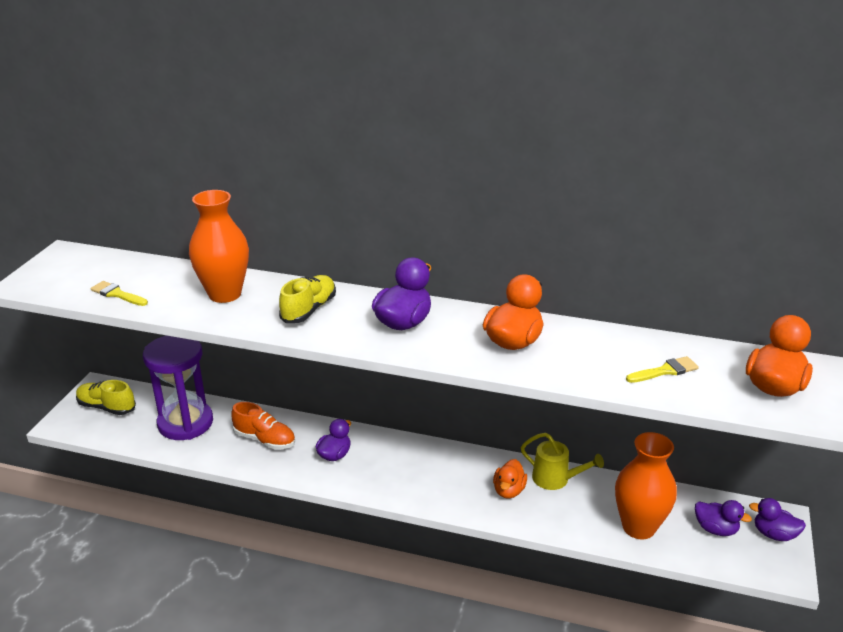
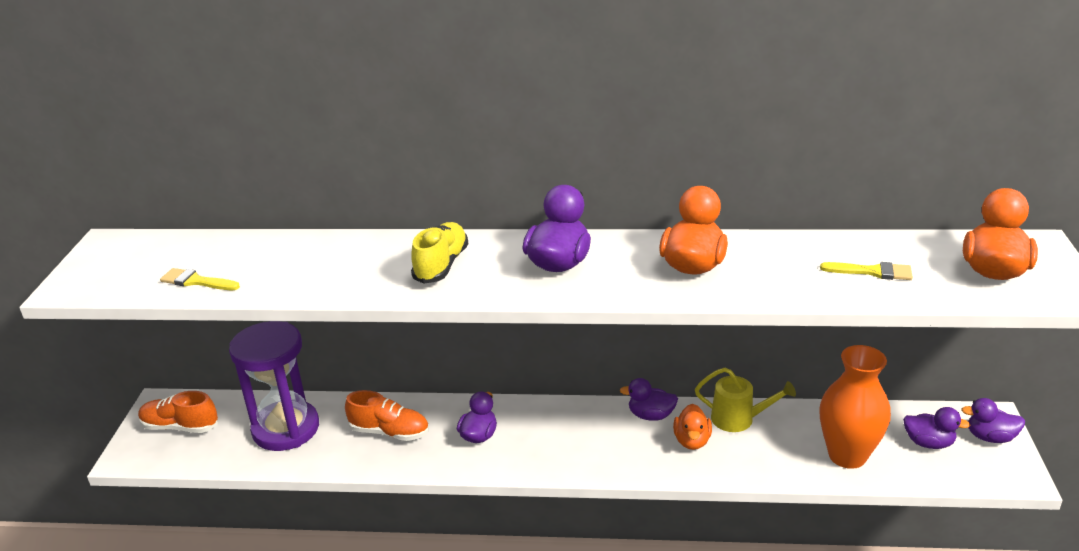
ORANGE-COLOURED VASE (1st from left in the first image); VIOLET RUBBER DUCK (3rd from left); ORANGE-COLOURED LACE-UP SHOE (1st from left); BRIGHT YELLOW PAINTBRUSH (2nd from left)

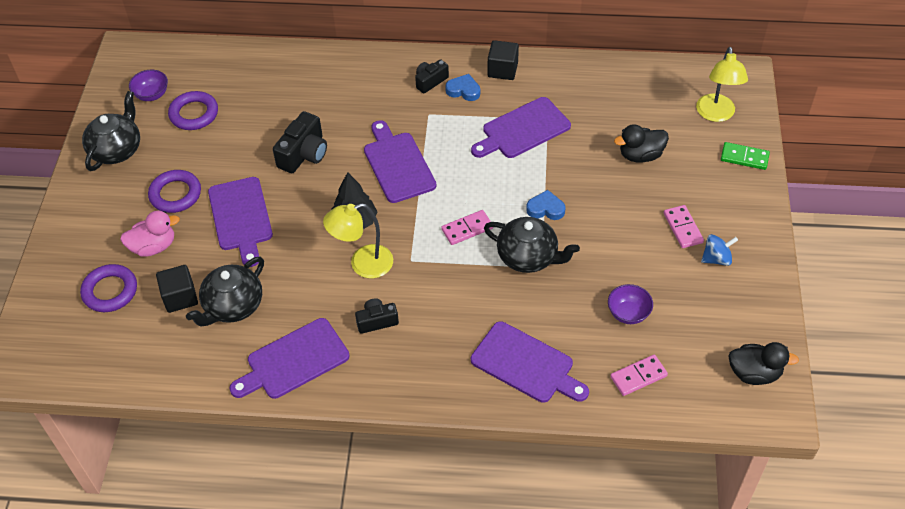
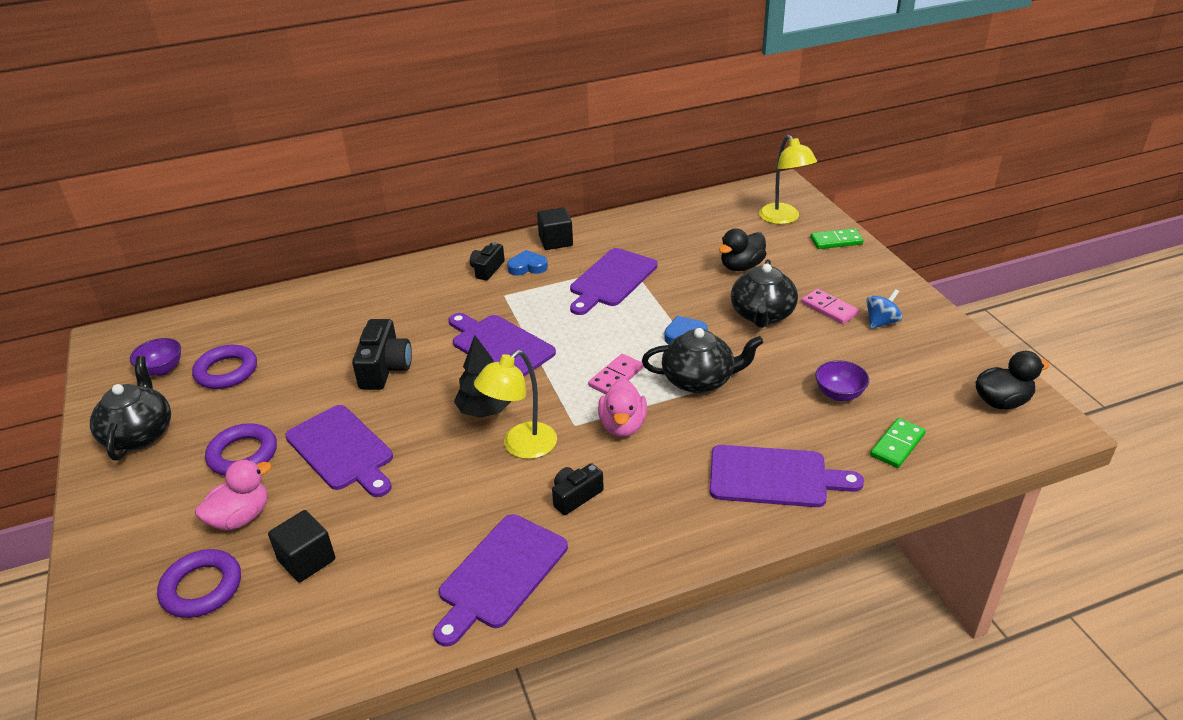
ROSE-PINK RUBBER DUCK (2nd from left); EBONY TEA POT (3rd from left); EMERALD DOMINO PIECE (2nd from left)

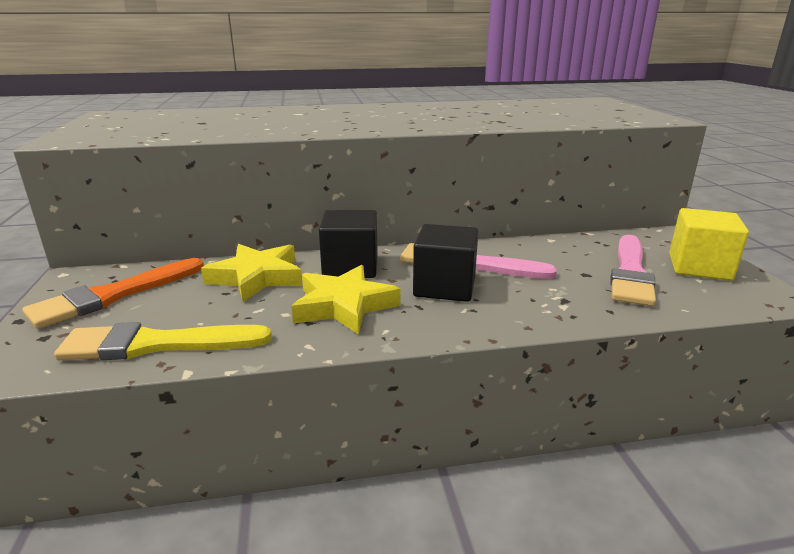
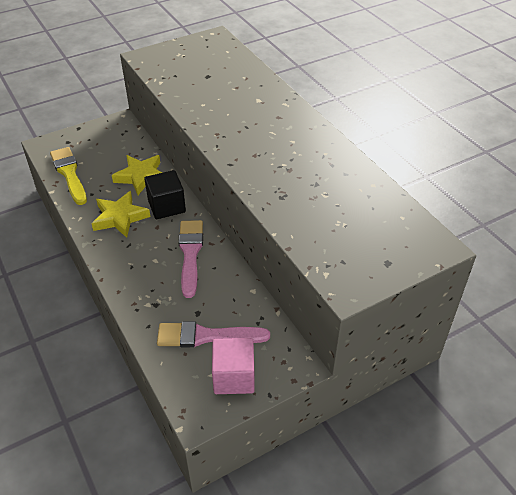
ORANGE-COLOURED PAINTBRUSH; EBONY CUBE (2nd from left in the first image); ROSE-PINK CUBE

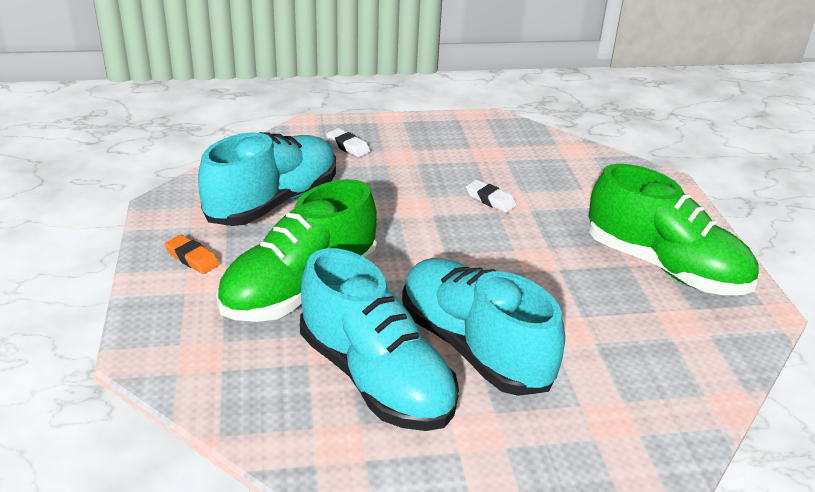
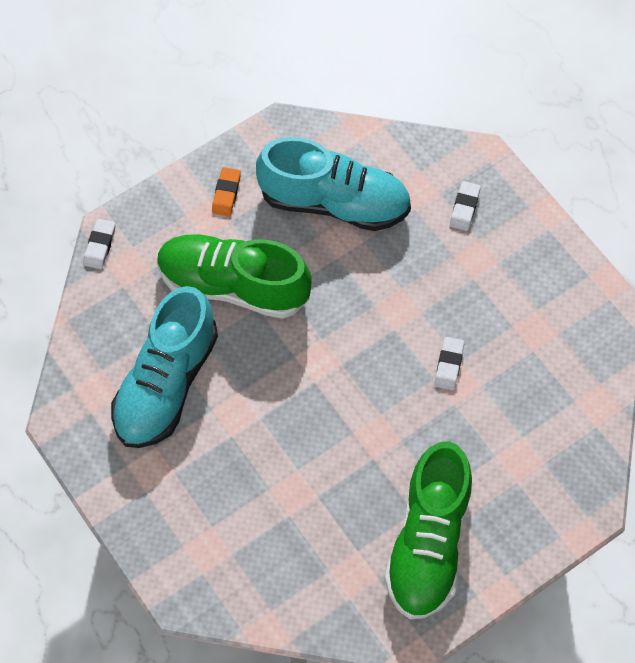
TURQUOISE LACE-UP SHOE (3rd from left in the first image); WHITE ERASER (1st from left)

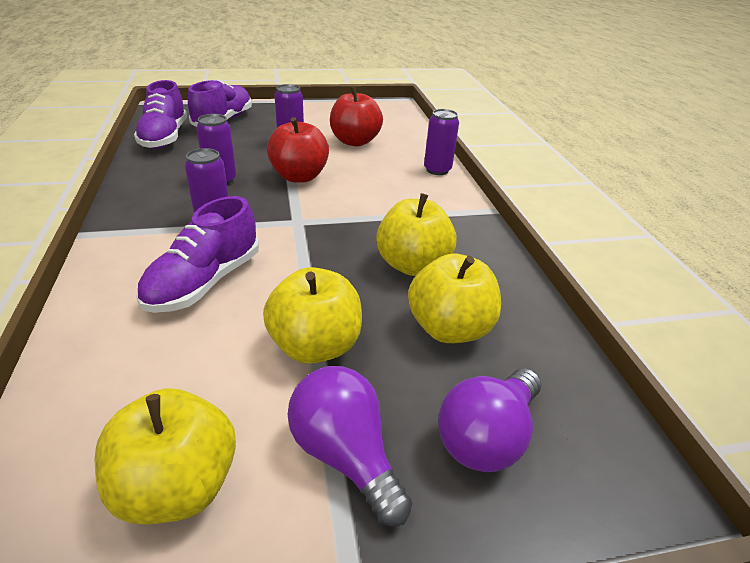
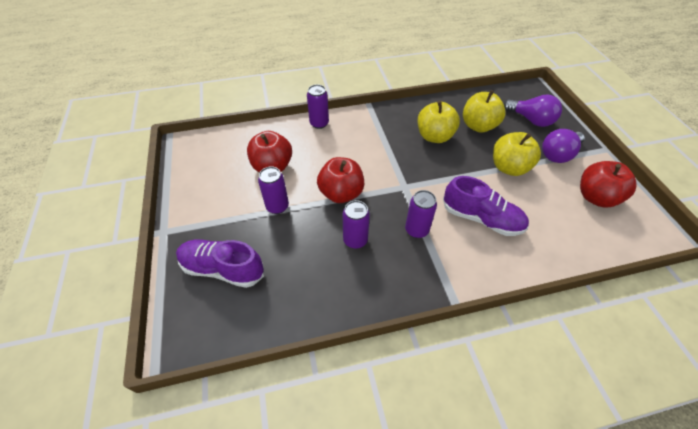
VIOLET LACE-UP SHOE (1st from left in the first image); CRIMSON APPLE FRUIT (3rd from left)

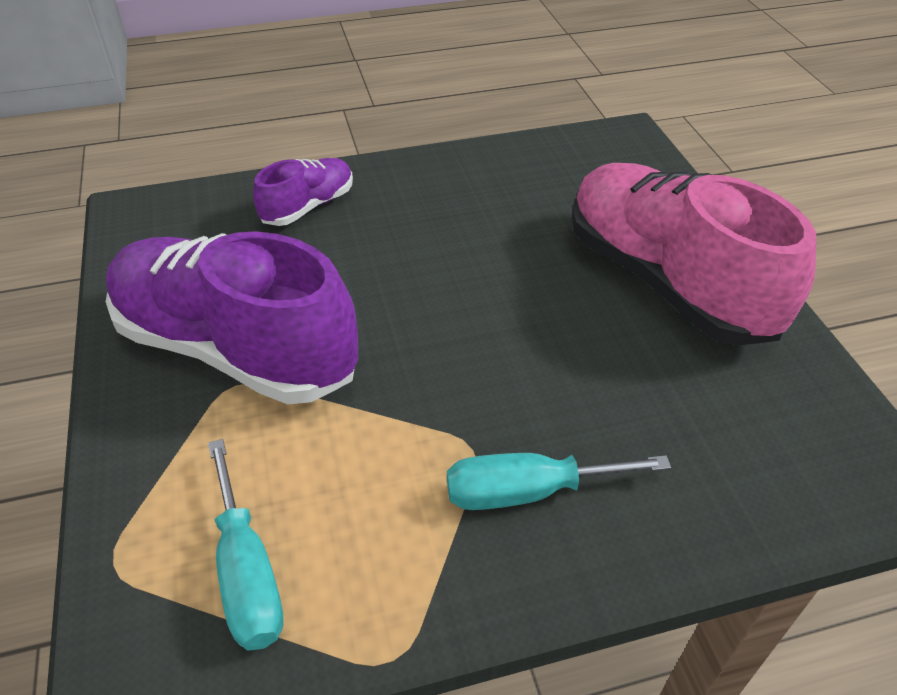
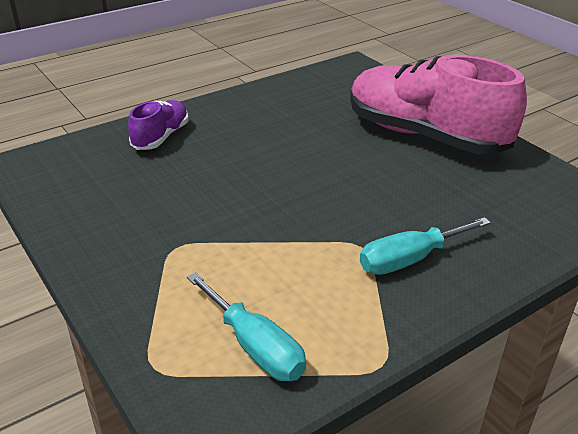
VIOLET LACE-UP SHOE (1st from left in the first image)

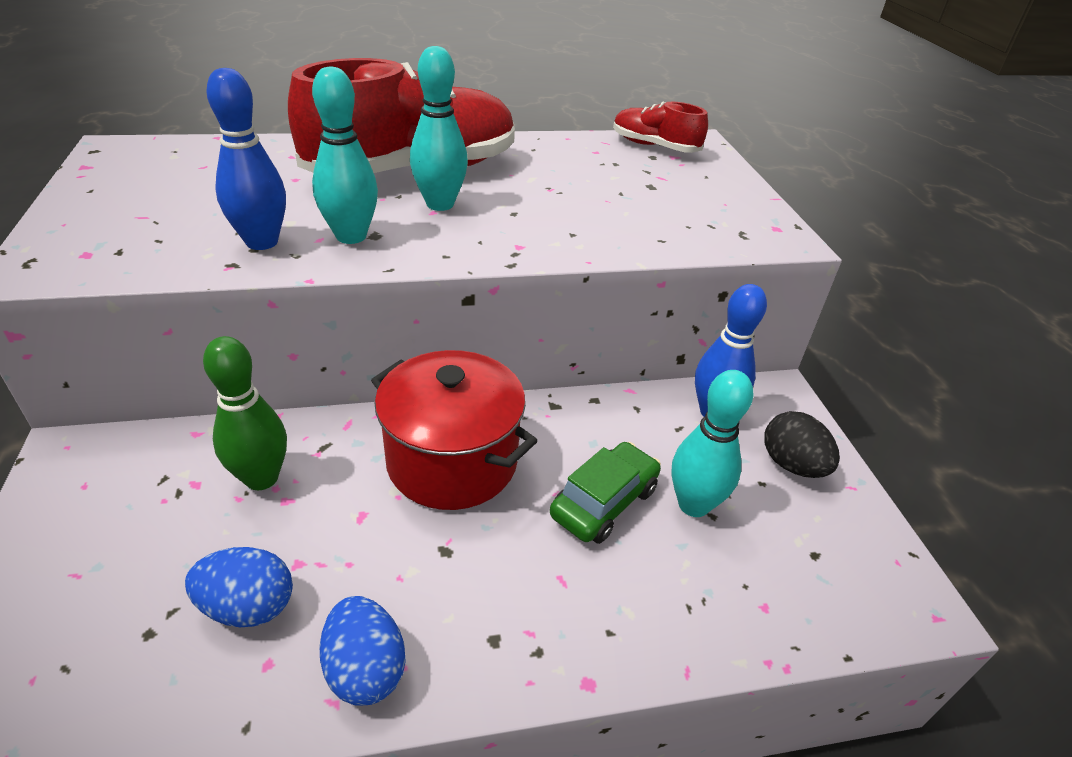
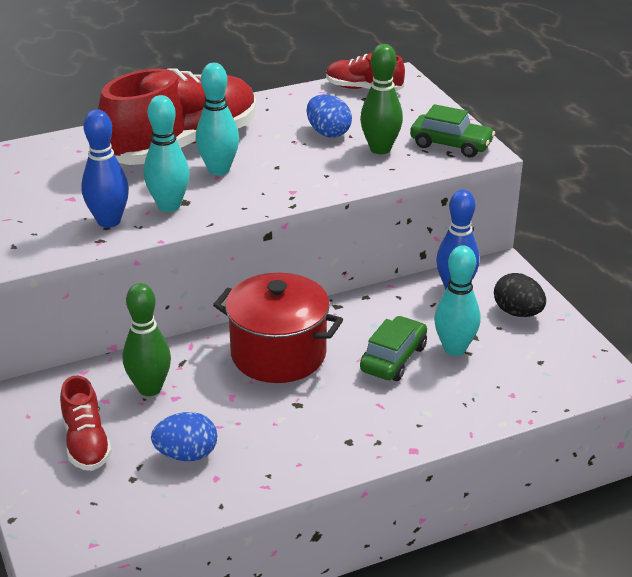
CRIMSON LACE-UP SHOE (1st from left); EMERALD BOWLING PIN (2nd from left); EMERALD TOY CAR (2nd from left); ROYAL BLUE EGG (2nd from left)

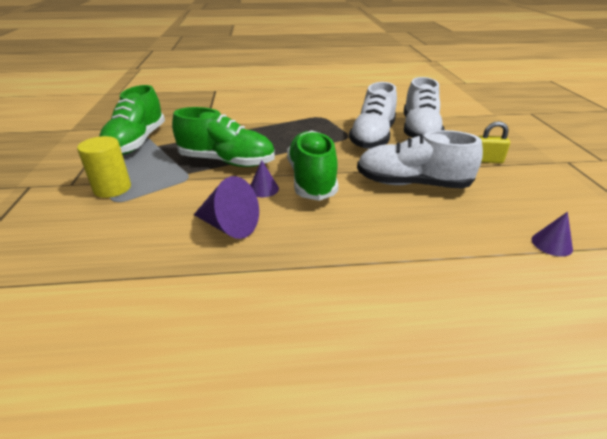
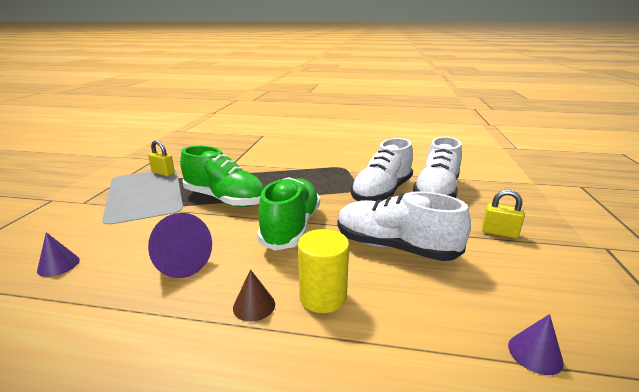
BROWN CONE; BRIGHT YELLOW SOLID CYLINDER; VIOLET CONE (1st from left); BRIGHT YELLOW LOCK (1st from left)

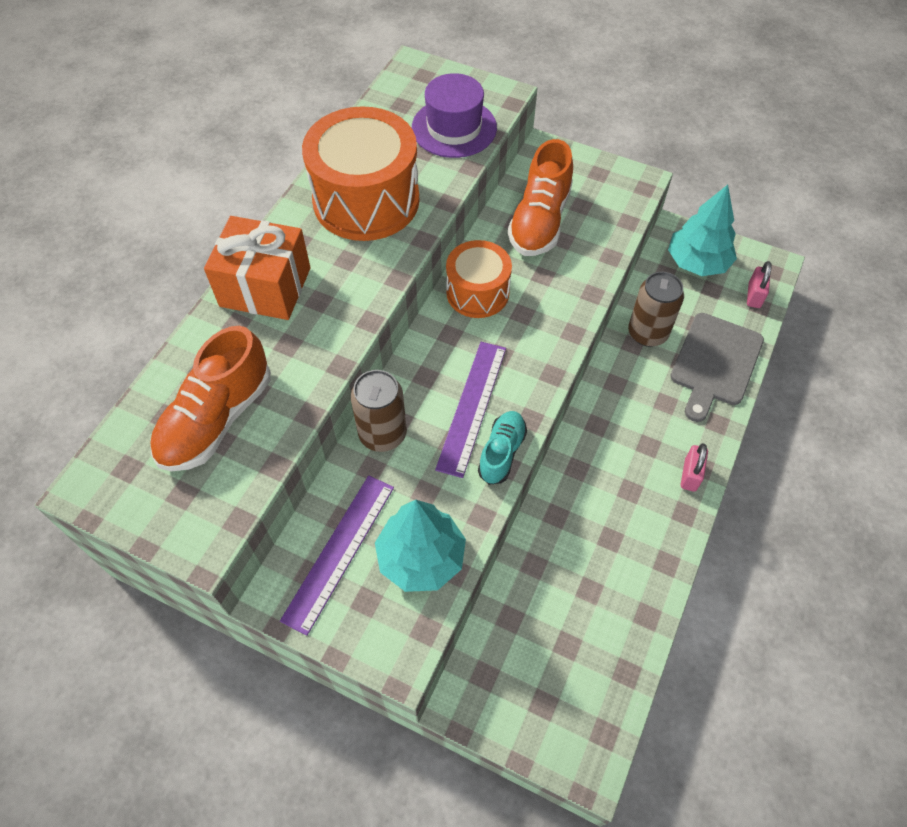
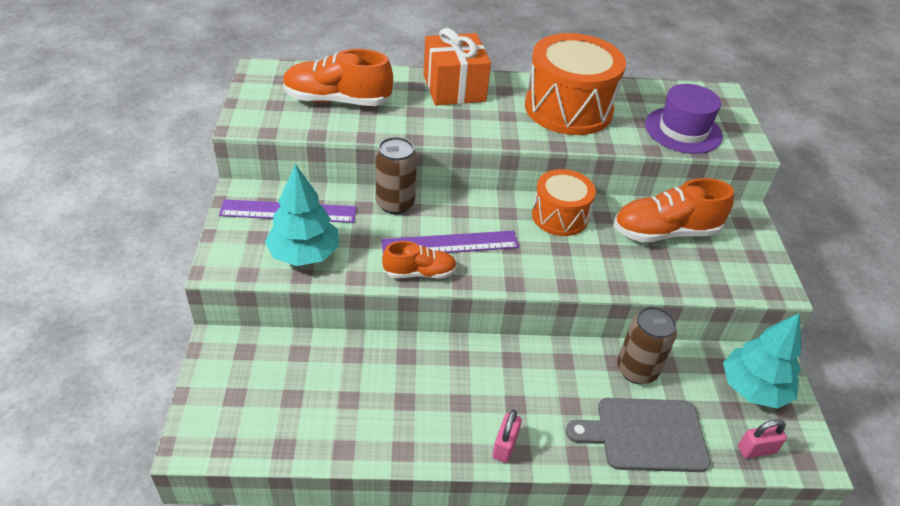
ORANGE-COLOURED LACE-UP SHOE (2nd from left); ROSE-PINK LOCK (1st from left)

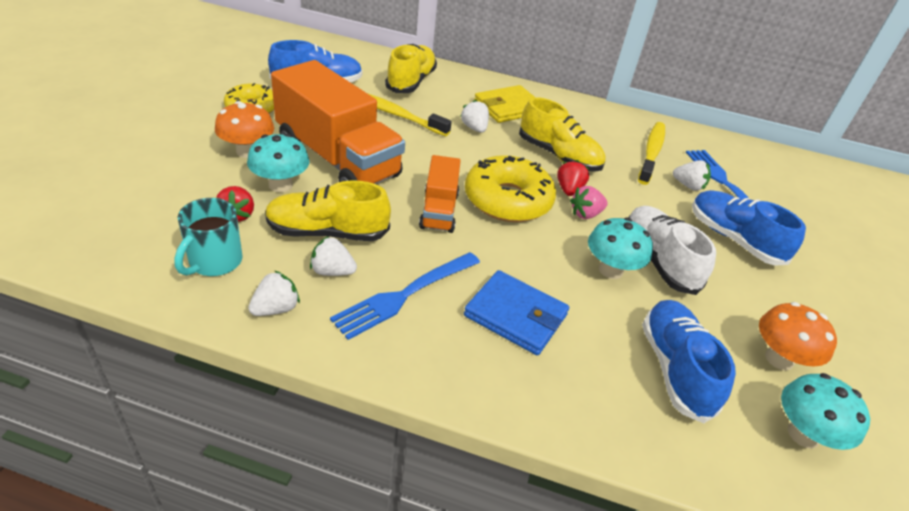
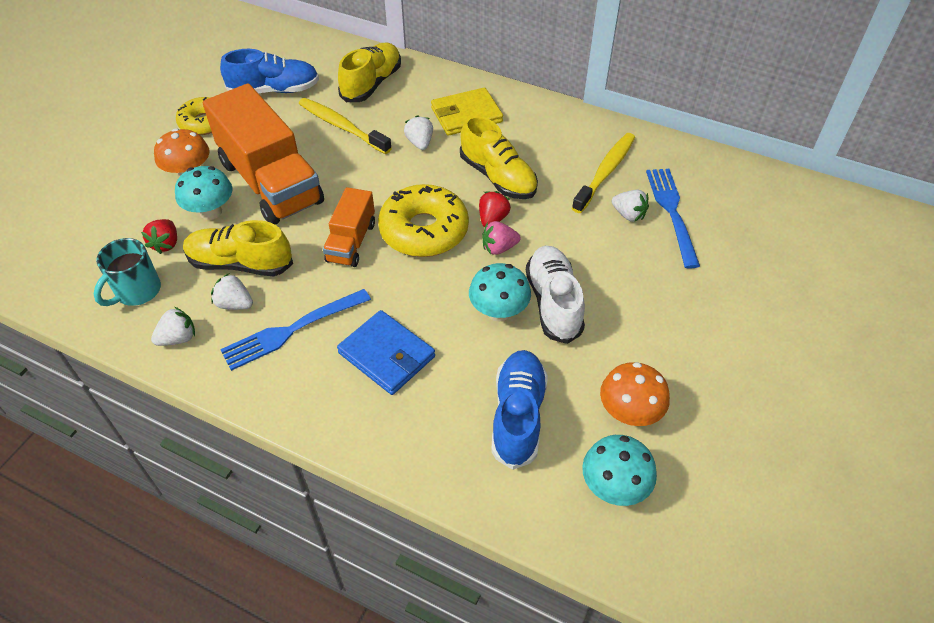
ROYAL BLUE LACE-UP SHOE (3rd from left in the first image)

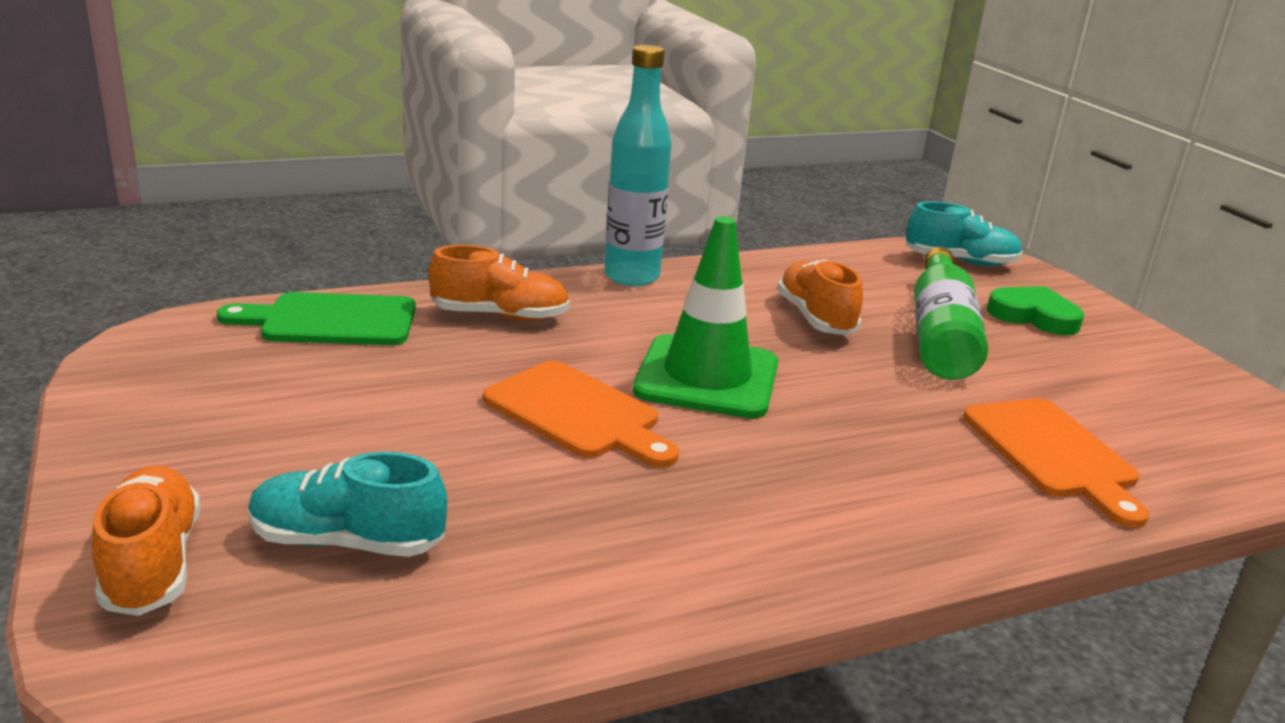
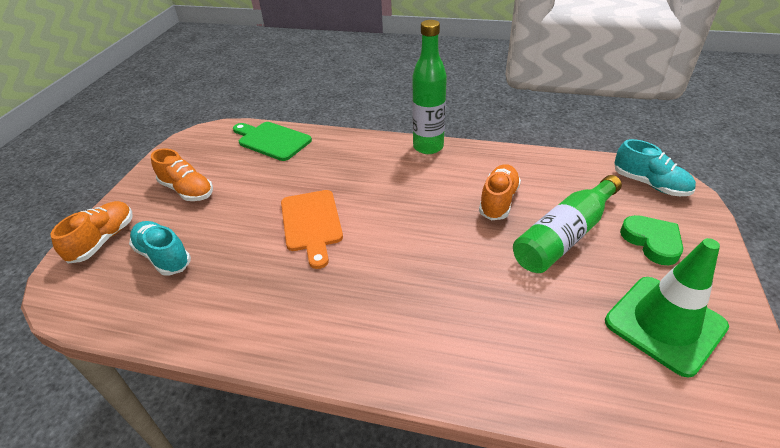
ORANGE-COLOURED CUTTING BOARD (2nd from left in the first image); ORANGE-COLOURED LACE-UP SHOE (2nd from left); EMERALD ROAD CONE; EMERALD FLASK (1st from left)

